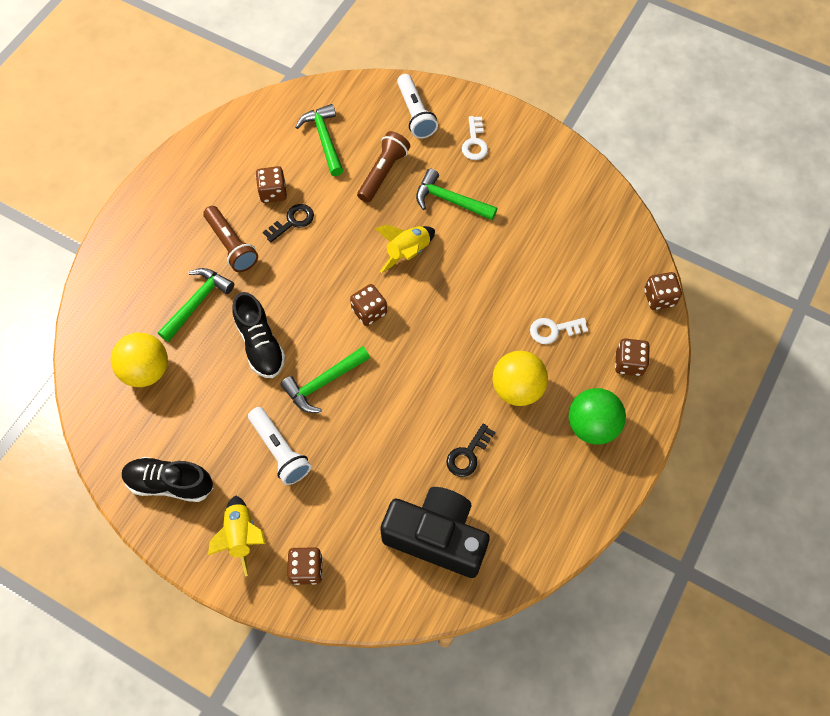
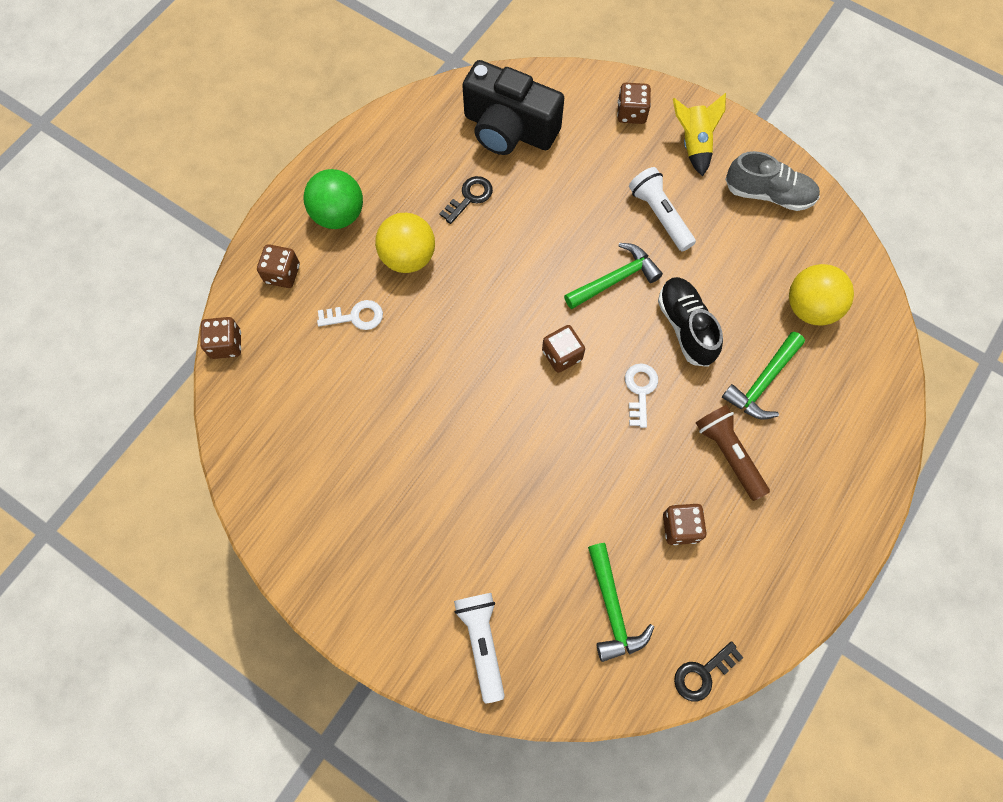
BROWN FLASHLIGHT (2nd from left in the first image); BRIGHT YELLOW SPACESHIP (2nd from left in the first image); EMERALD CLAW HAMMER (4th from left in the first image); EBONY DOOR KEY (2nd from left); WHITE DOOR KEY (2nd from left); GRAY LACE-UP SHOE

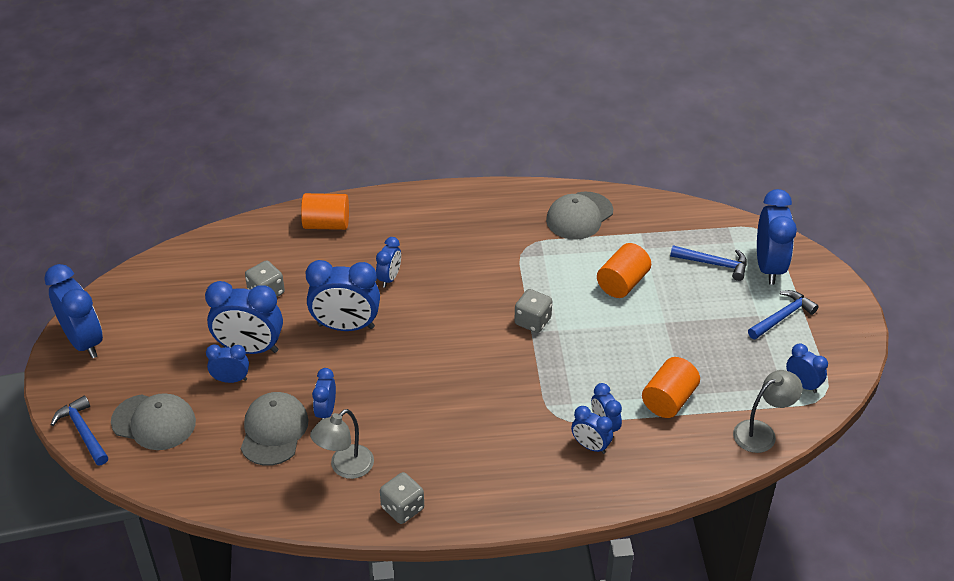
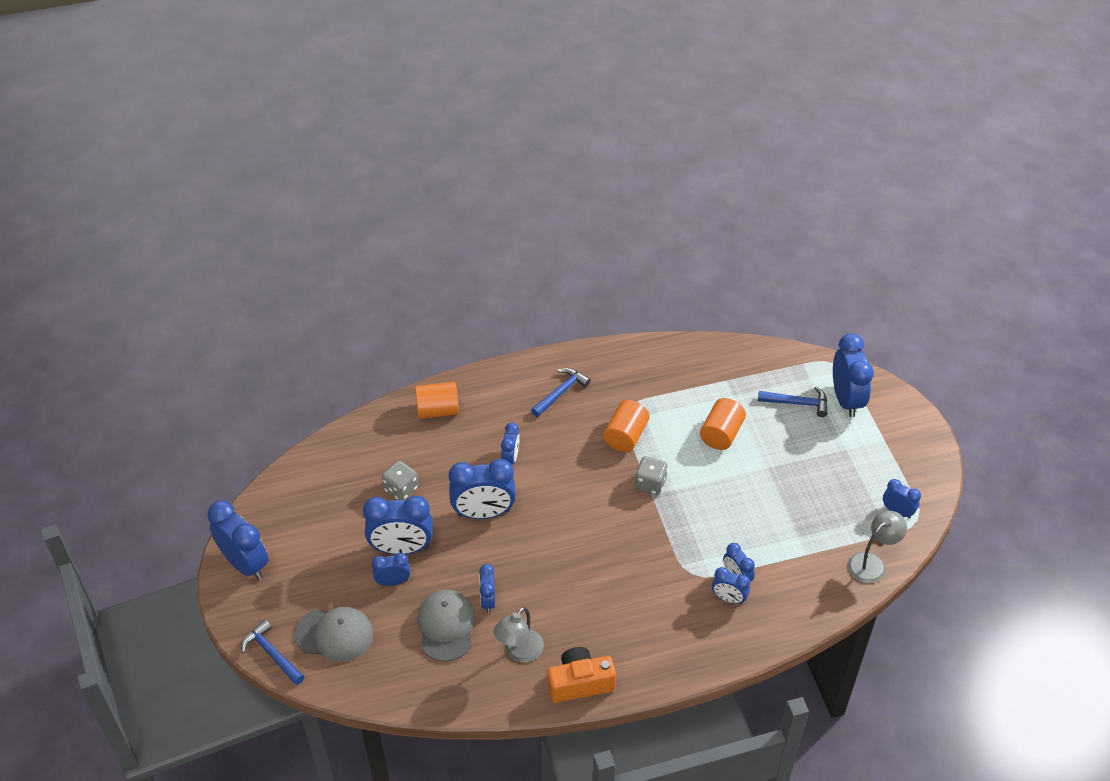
GRAY PEAKED CAP (3rd from left in the first image); ORANGE-COLOURED SOLID CYLINDER (2nd from left); ROYAL BLUE CLAW HAMMER (2nd from left); ORANGE-COLOURED PHOTO CAMERA

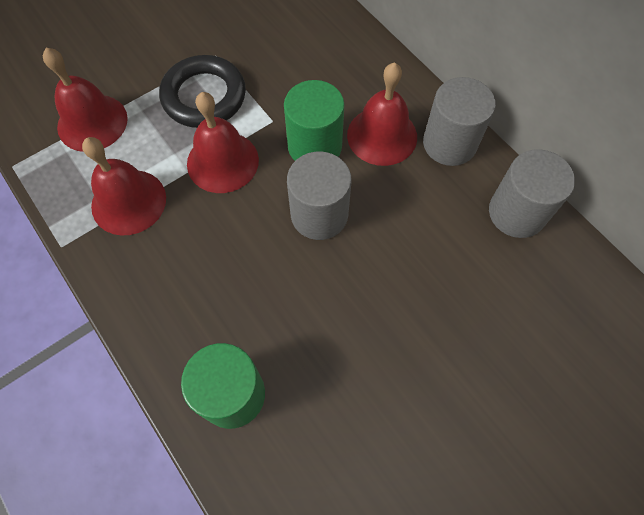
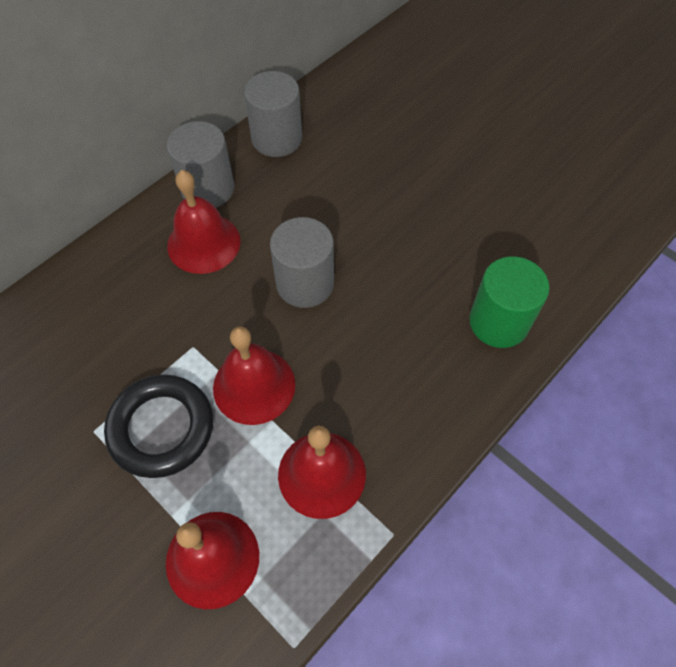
EMERALD SOLID CYLINDER (2nd from left in the first image)

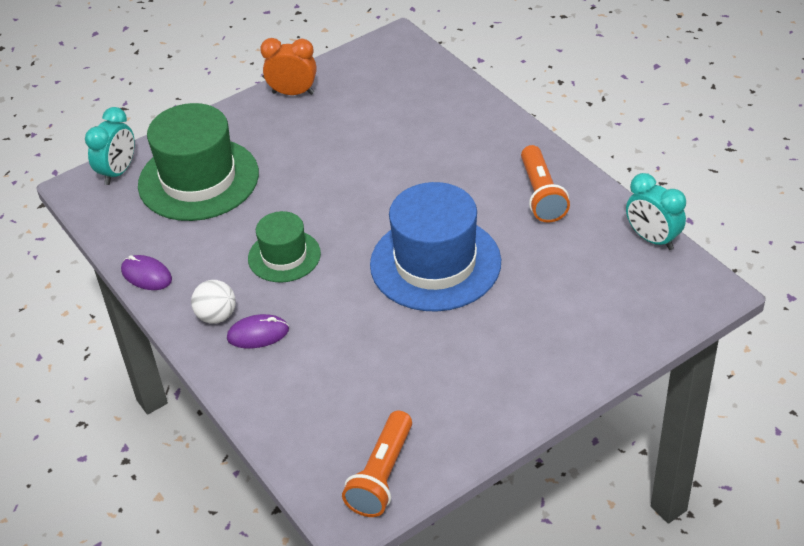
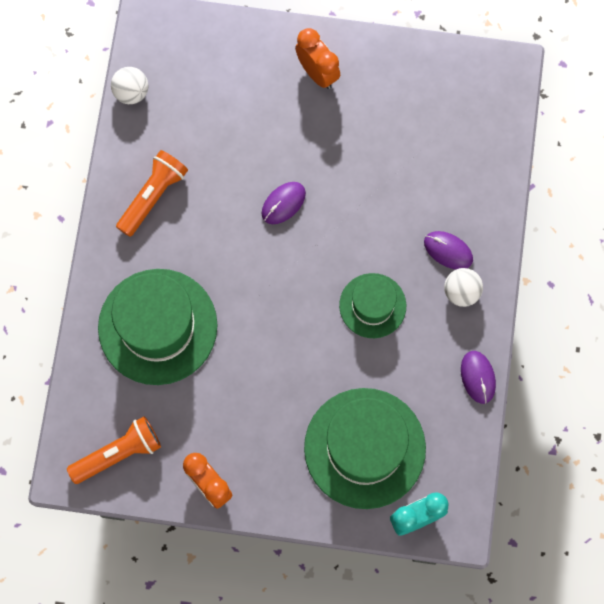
EMERALD TOP HAT (1st from left); ORANGE-COLOURED CLOCK (2nd from left); ORANGE-COLOURED FLASHLIGHT (1st from left); VIOLET MOUSE (1st from left); WHITE PLAY BALL (1st from left)

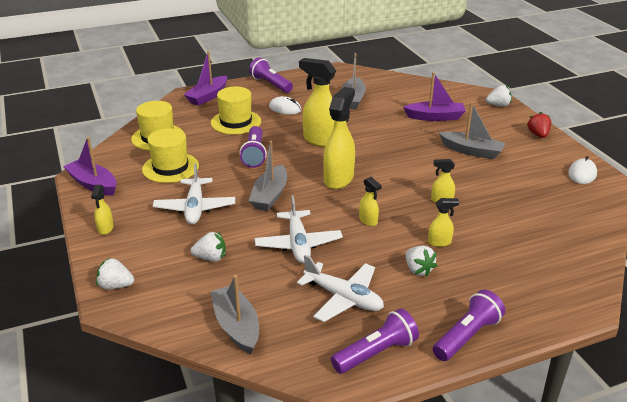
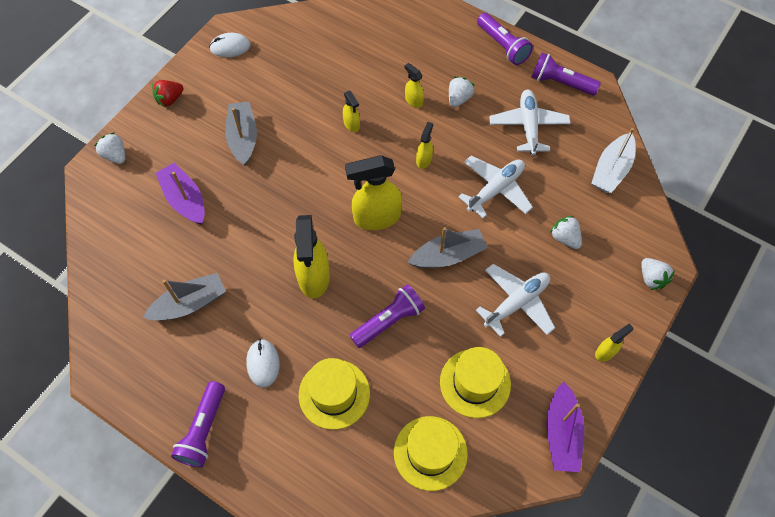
VIOLET SAILBOAT (2nd from left in the first image); WHITE SAILBOAT; VIOLET FLASHLIGHT (3rd from left)

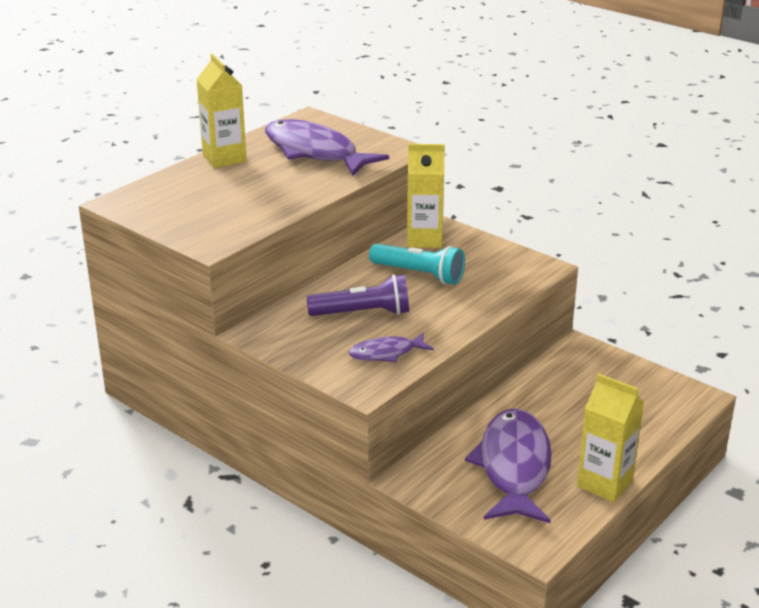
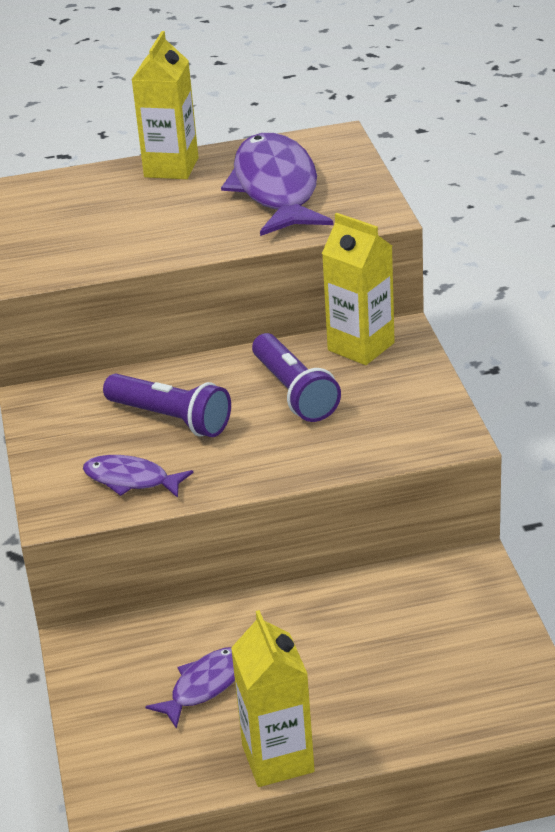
VIOLET FLASHLIGHT (2nd from left); VIOLET FISH FIGURE (2nd from left)

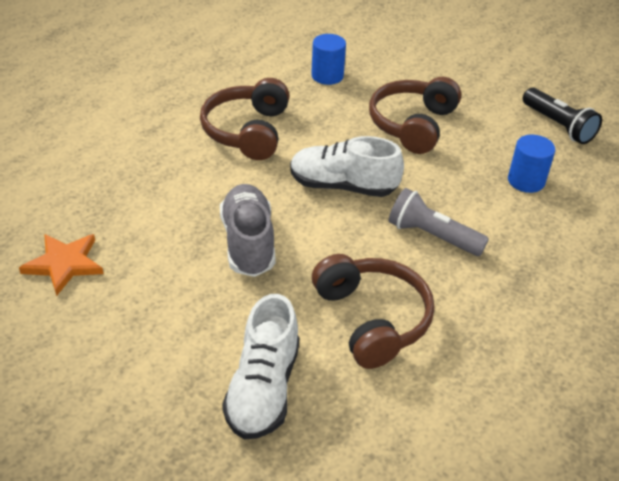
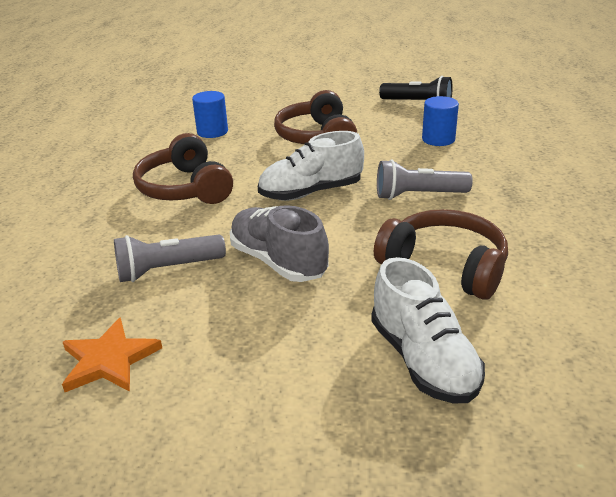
GRAY FLASHLIGHT (1st from left)

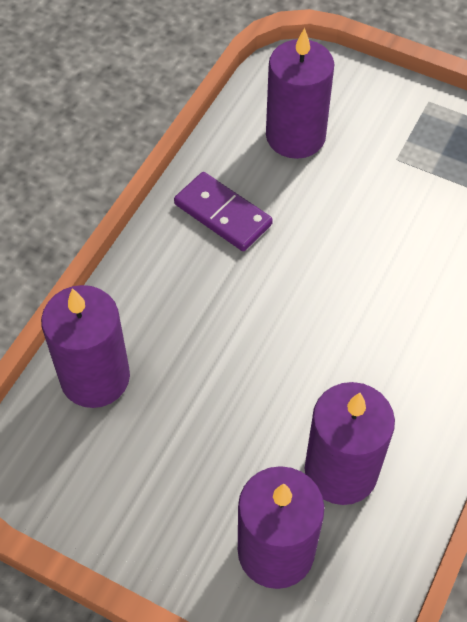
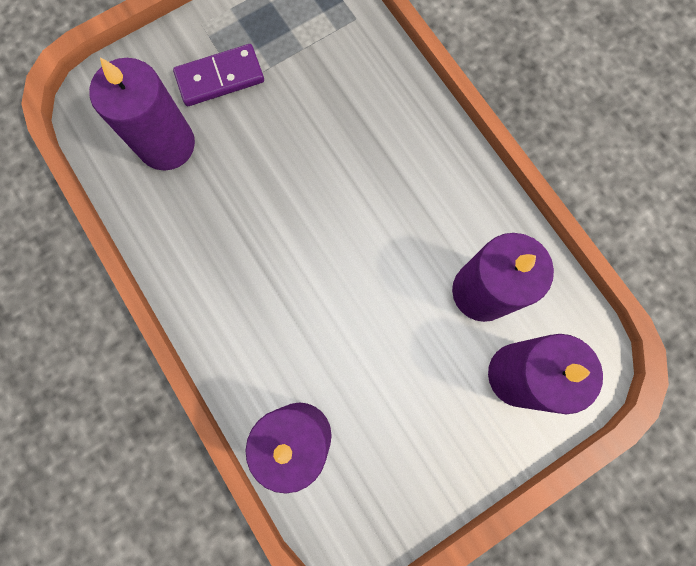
VIOLET DOMINO PIECE

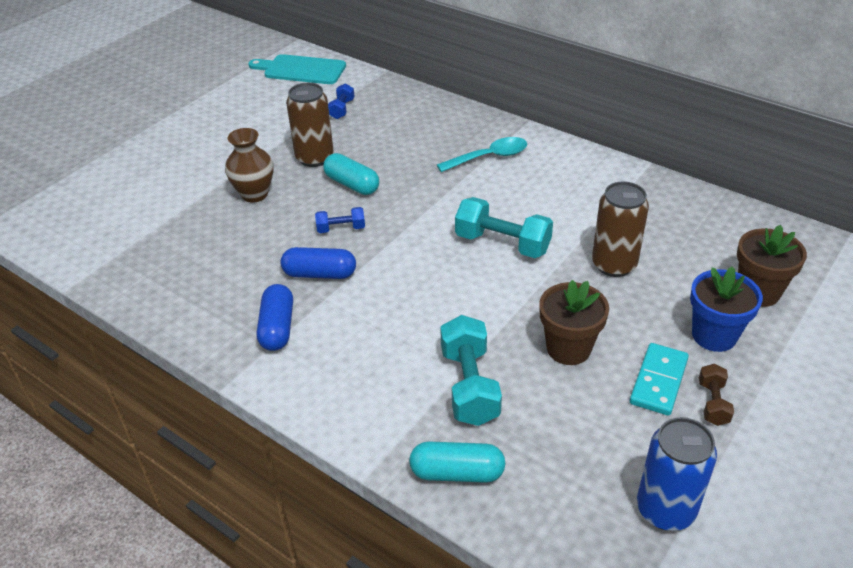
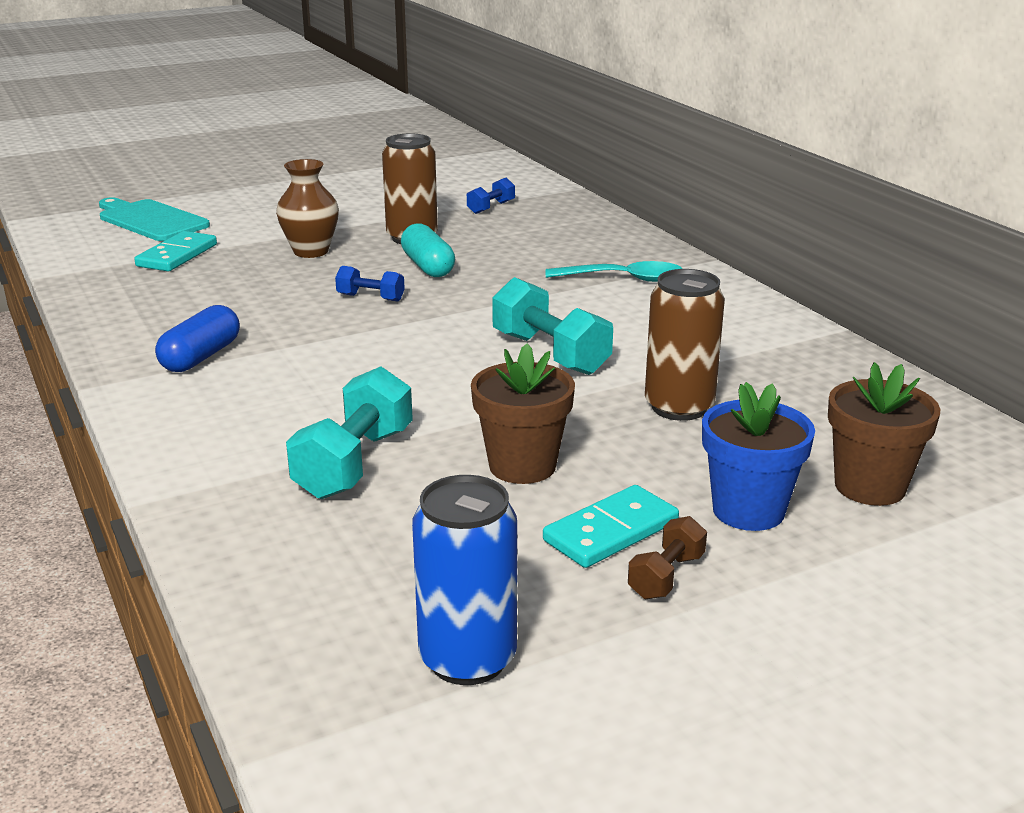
ROYAL BLUE PILL SHAPE (2nd from left in the first image); TURQUOISE PILL SHAPE (2nd from left in the first image); TURQUOISE DOMINO PIECE (1st from left); TURQUOISE CUTTING BOARD

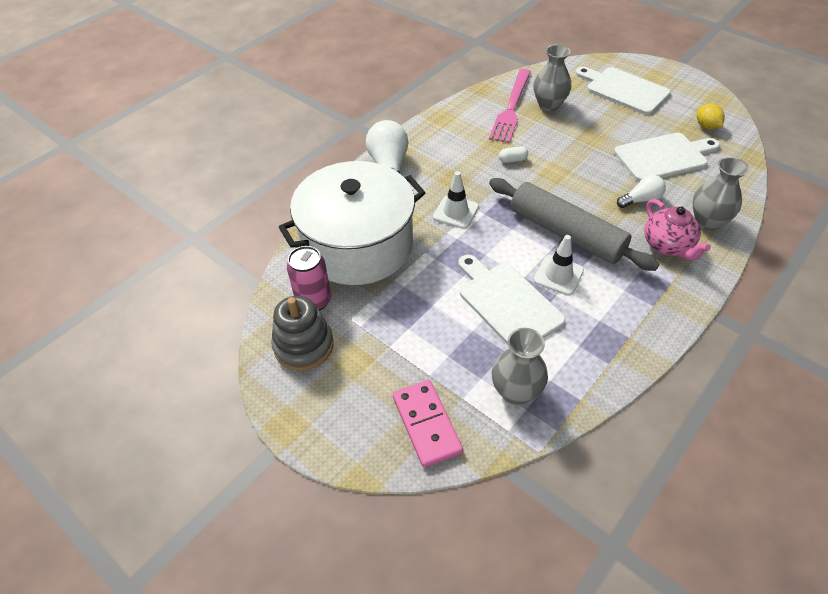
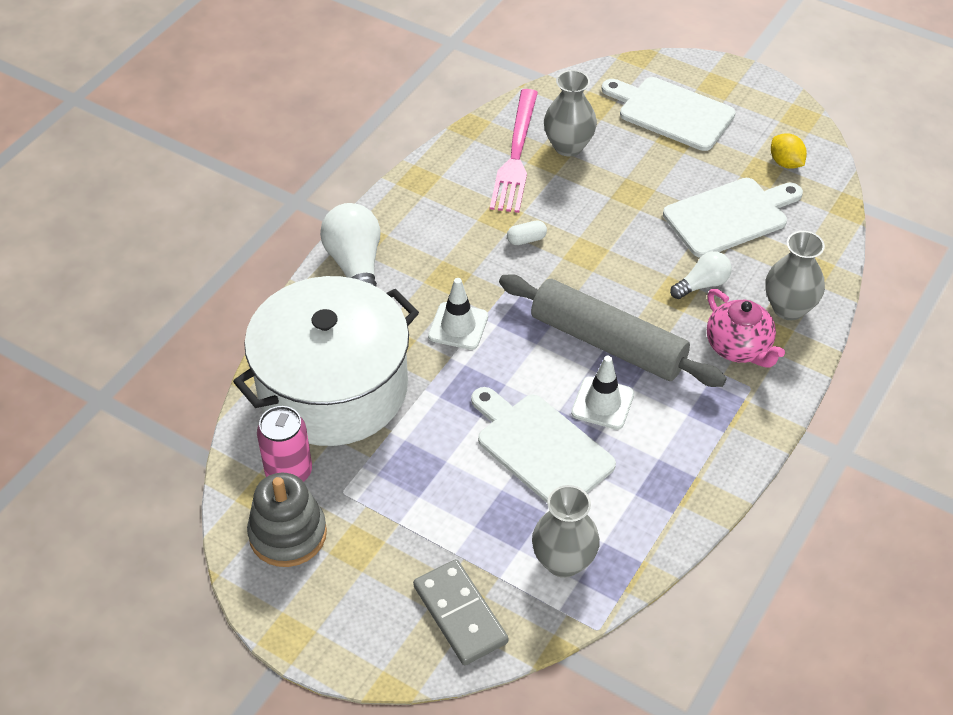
GRAY DOMINO PIECE

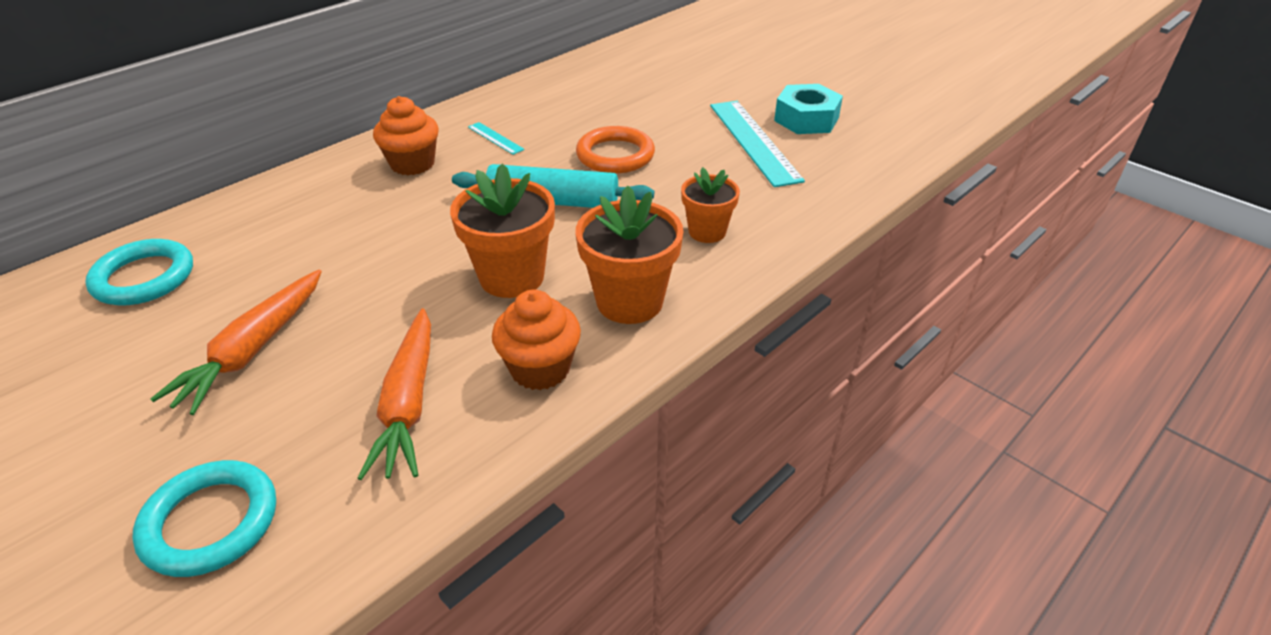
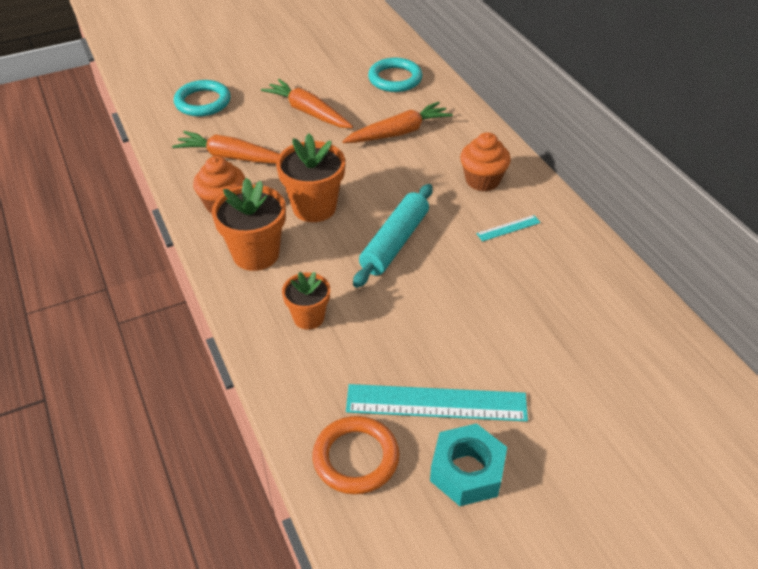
ORANGE-COLOURED TOY CARROT (3rd from left); ORANGE-COLOURED HOOP

